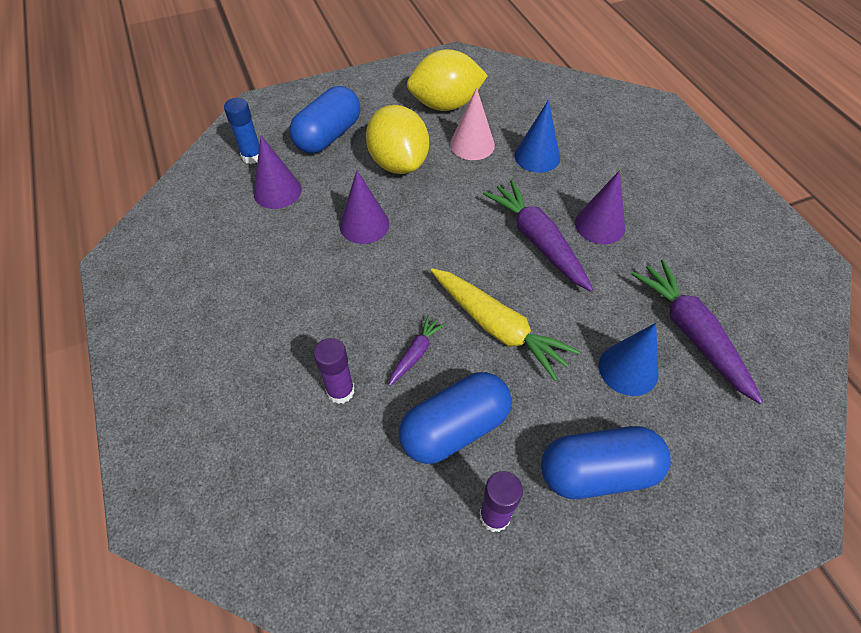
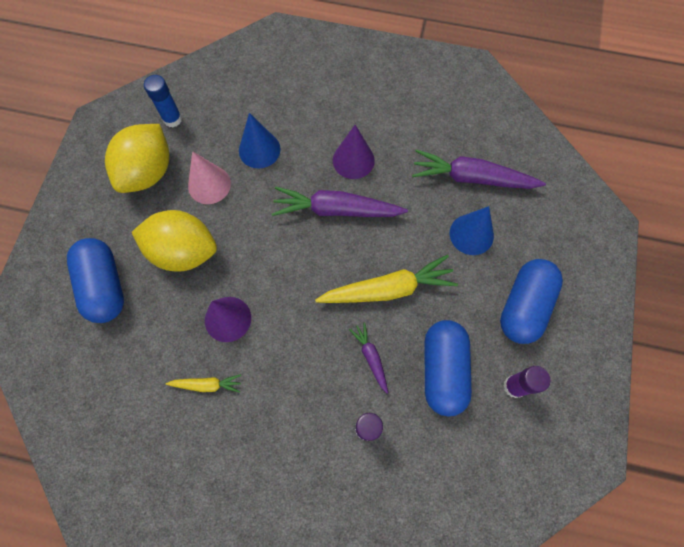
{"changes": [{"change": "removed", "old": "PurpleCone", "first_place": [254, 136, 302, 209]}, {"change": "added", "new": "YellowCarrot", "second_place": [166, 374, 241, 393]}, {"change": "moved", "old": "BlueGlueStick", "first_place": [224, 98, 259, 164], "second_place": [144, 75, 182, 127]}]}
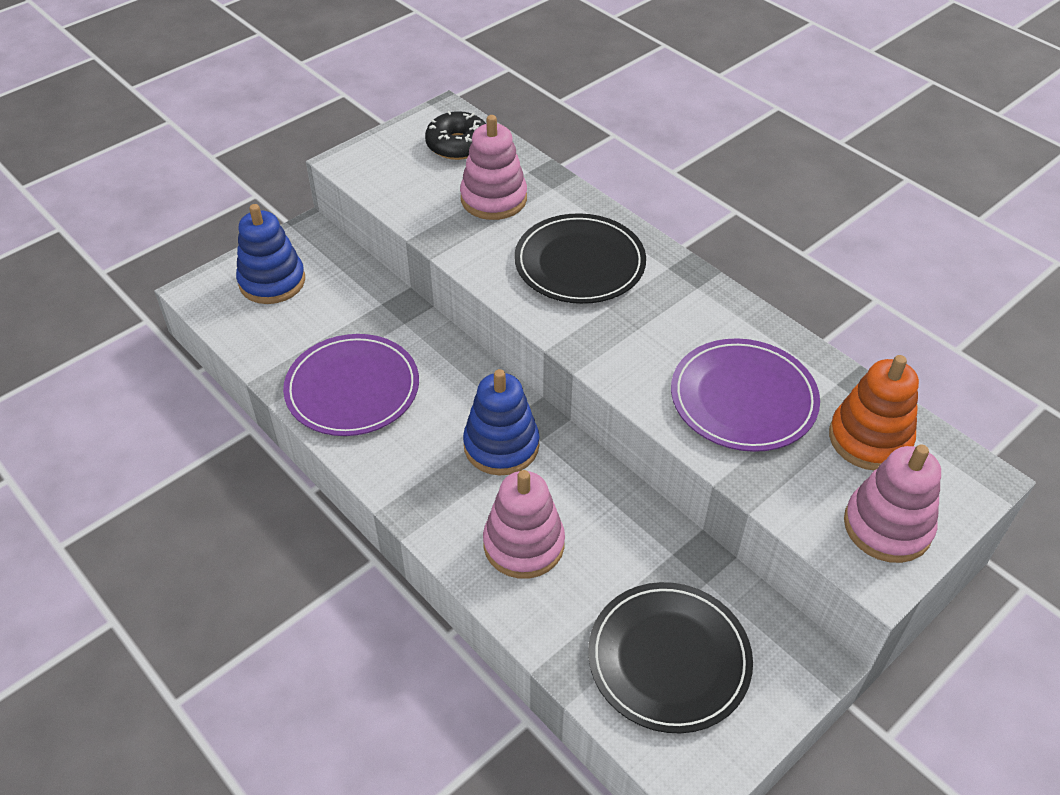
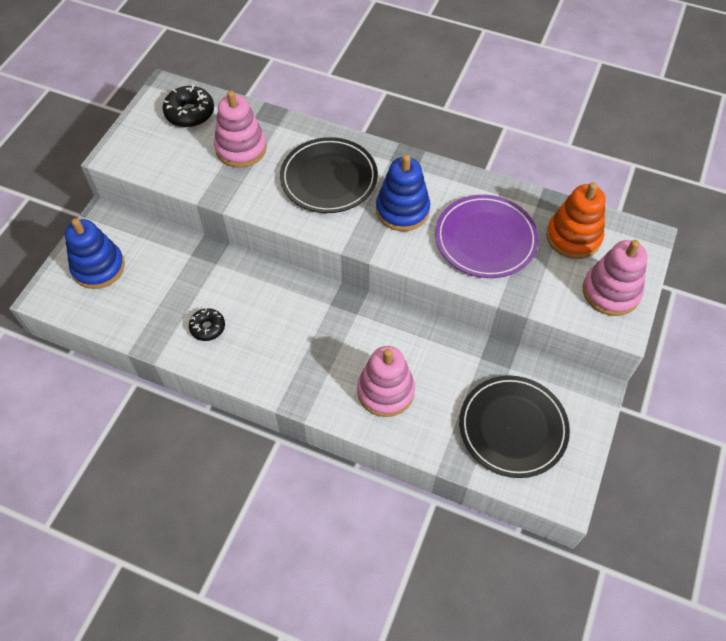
{"changes": [{"change": "moved", "old": "BlueStackingToy", "first_place": [463, 369, 539, 475], "second_place": [376, 154, 430, 231]}, {"change": "replaced", "old": "PurplePlate", "new": "BlackDonut", "first_place": [283, 334, 419, 436], "second_place": [189, 308, 225, 341]}]}
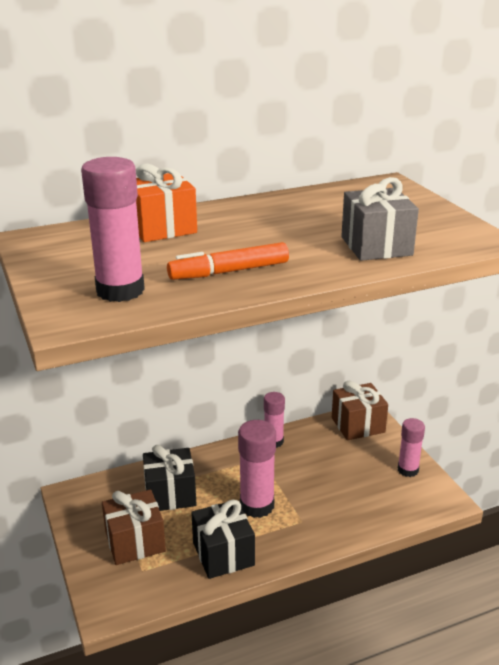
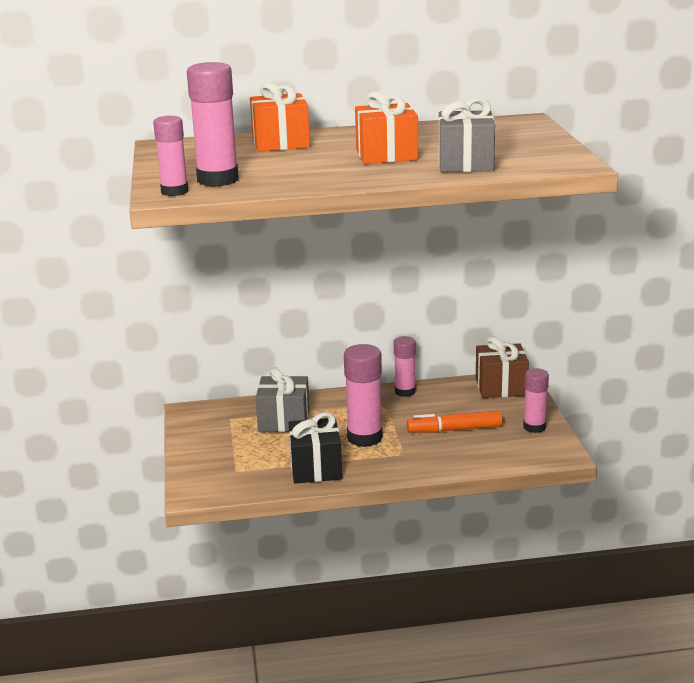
{"changes": [{"change": "removed", "old": "BrownGift", "first_place": [102, 489, 166, 565]}, {"change": "added", "new": "PinkGlueStick", "second_place": [153, 116, 188, 196]}, {"change": "added", "new": "OrangeGift", "second_place": [355, 91, 418, 164]}, {"change": "moved", "old": "OrangeMarker", "first_place": [167, 242, 289, 280], "second_place": [407, 411, 502, 433]}, {"change": "recoloured", "old": "BlackGift", "new": "GreyGift", "first_place": [143, 445, 196, 511], "second_place": [256, 367, 310, 432]}]}
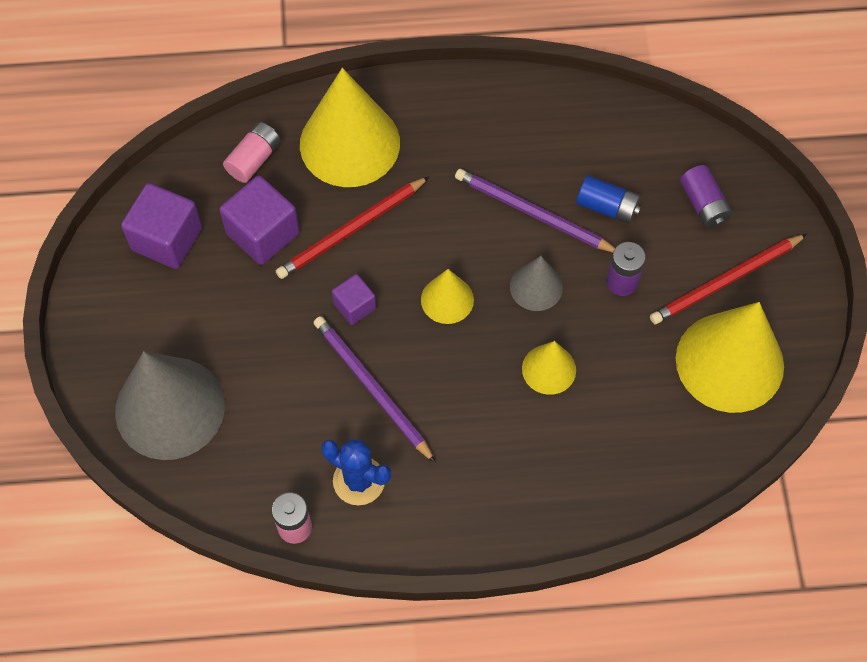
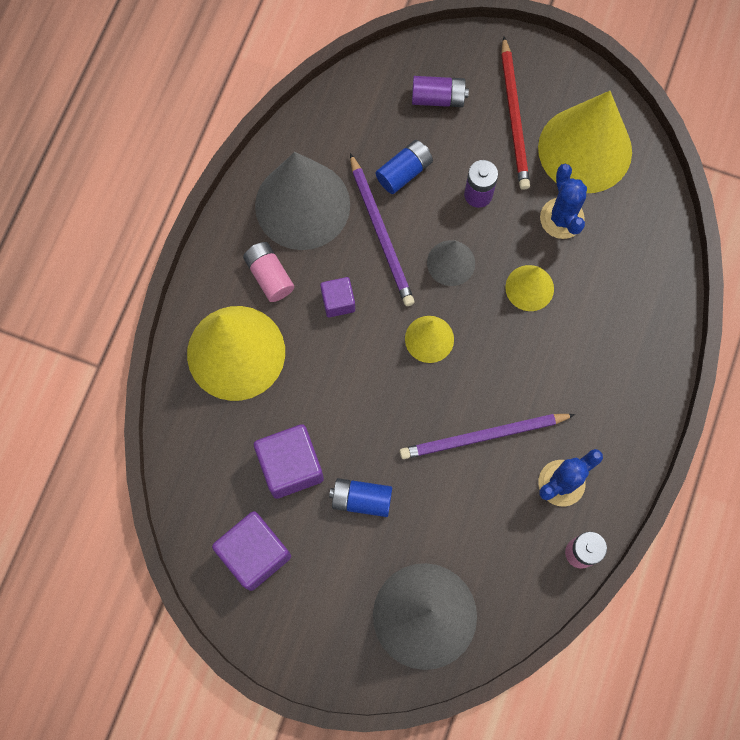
{"changes": [{"change": "removed", "old": "RedPencil", "first_place": [276, 177, 429, 279]}, {"change": "added", "new": "GreyCone", "second_place": [255, 152, 350, 250]}, {"change": "added", "new": "BlueBattery", "second_place": [329, 478, 392, 517]}, {"change": "added", "new": "BlueCactus", "second_place": [540, 164, 587, 239]}, {"change": "moved", "old": "PinkBattery", "first_place": [223, 122, 281, 183], "second_place": [243, 242, 295, 302]}, {"change": "moved", "old": "PurpleCube", "first_place": [332, 274, 376, 325], "second_place": [320, 277, 355, 318]}, {"change": "turned", "old": "PurplePencil", "first_place": [455, 169, 615, 252], "second_place": [350, 153, 415, 306], "degrees": -75}]}
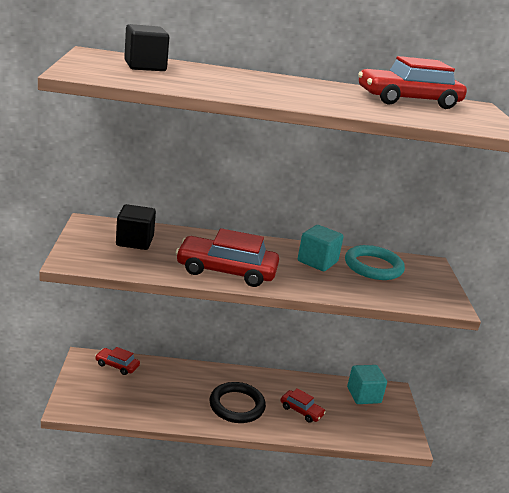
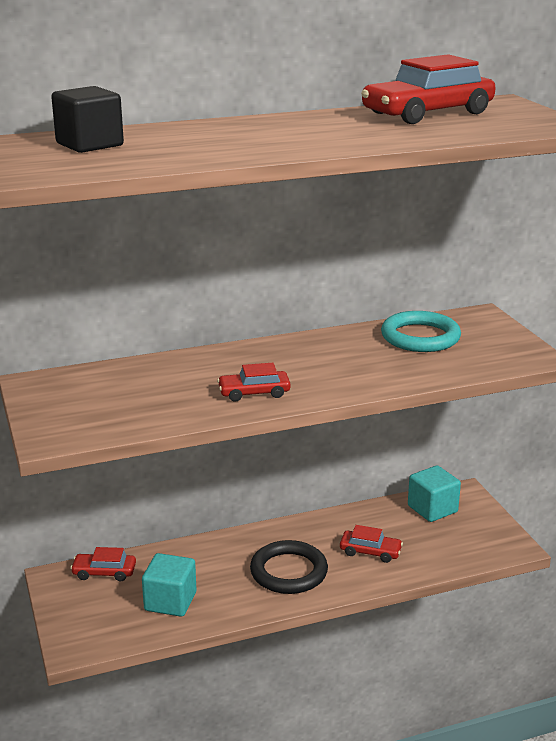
{"changes": [{"change": "removed", "old": "BlackCube", "first_place": [116, 204, 156, 250]}, {"change": "moved", "old": "TurquoiseCube", "first_place": [298, 225, 344, 271], "second_place": [142, 553, 196, 617]}, {"change": "resized", "old": "RedCar", "first_place": [176, 228, 279, 287], "second_place": [217, 363, 291, 402], "factor": 0.52}]}
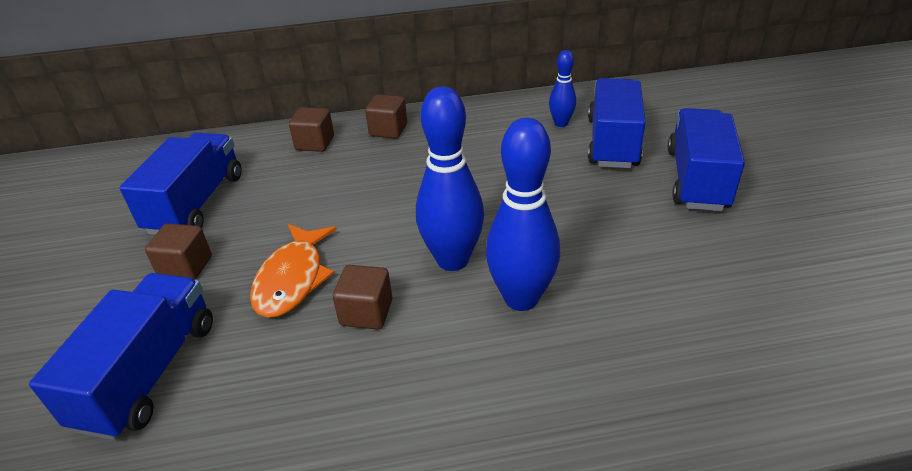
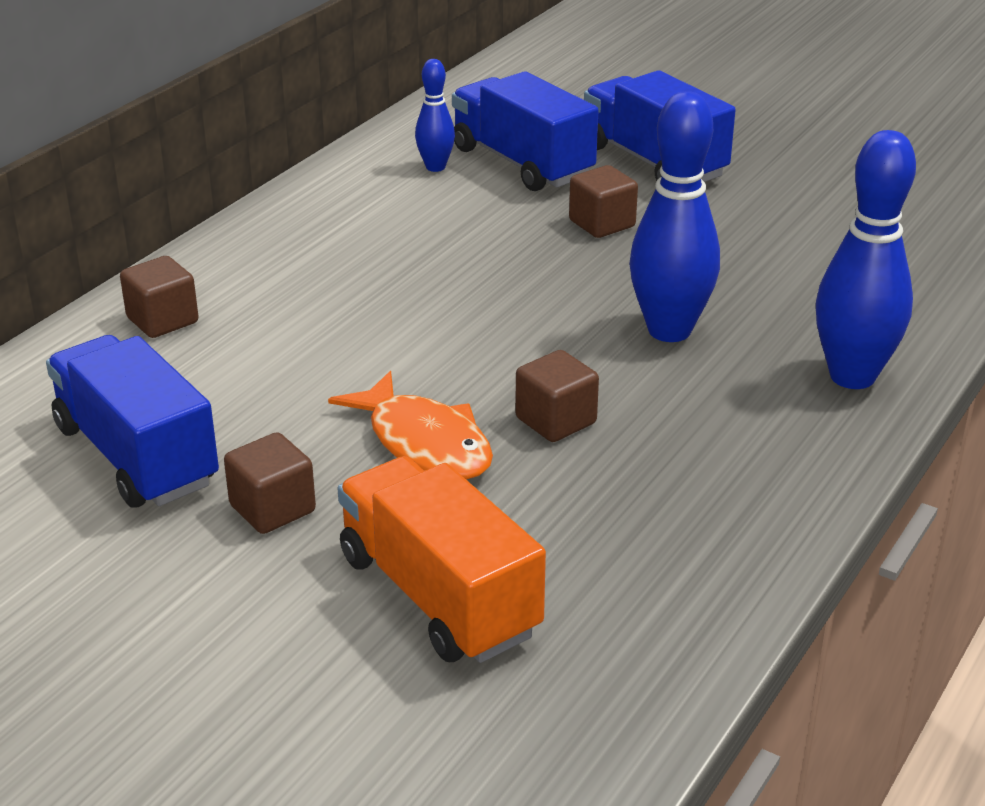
{"changes": [{"change": "moved", "old": "BrownCube", "first_place": [365, 94, 407, 139], "second_place": [569, 165, 638, 238]}, {"change": "moved", "old": "BlueBowlingPin", "first_place": [416, 86, 484, 271], "second_place": [816, 130, 916, 389]}, {"change": "recoloured", "old": "BlueTruck", "new": "OrangeTruck", "first_place": [29, 273, 213, 440], "second_place": [338, 456, 546, 663]}]}
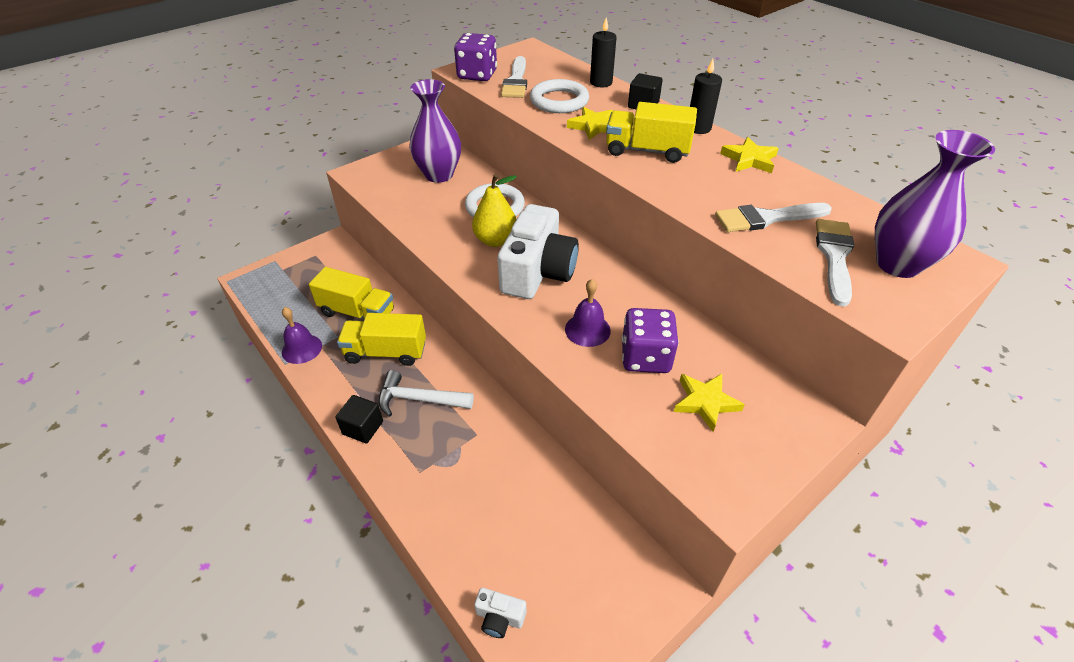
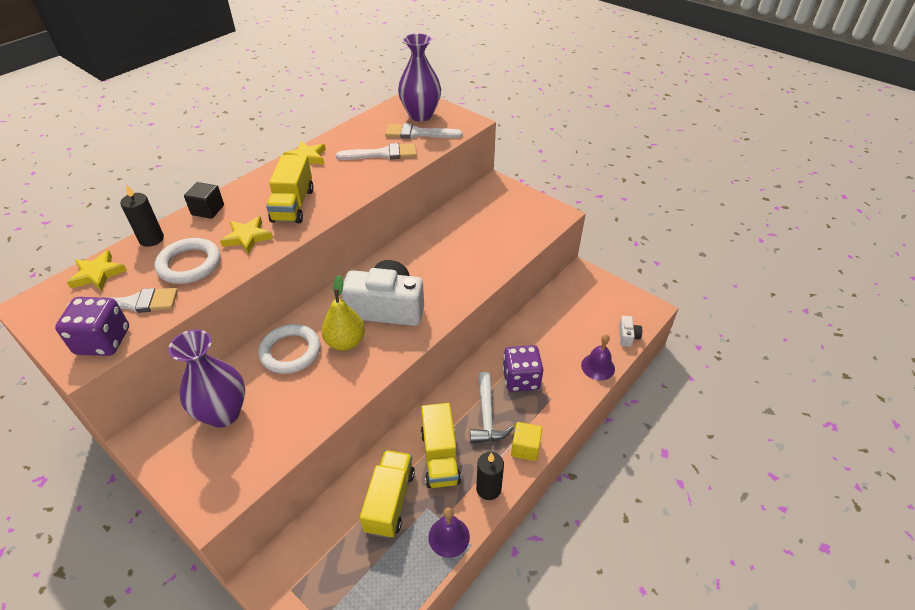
{"changes": [{"change": "moved", "old": "PurpleBell", "first_place": [565, 279, 611, 347], "second_place": [581, 334, 615, 380]}, {"change": "moved", "old": "PurpleDice", "first_place": [622, 308, 679, 373], "second_place": [503, 345, 543, 392]}, {"change": "moved", "old": "YellowStar", "first_place": [674, 374, 745, 432], "second_place": [67, 250, 127, 291]}, {"change": "moved", "old": "BlackCandle", "first_place": [690, 59, 722, 134], "second_place": [476, 452, 504, 500]}, {"change": "recoloured", "old": "BlackCube", "new": "YellowCube", "first_place": [335, 395, 383, 443], "second_place": [511, 422, 542, 461]}, {"change": "turned", "old": "WhiteBrush", "first_place": [715, 203, 832, 232], "second_place": [336, 143, 417, 160], "degrees": -75}]}
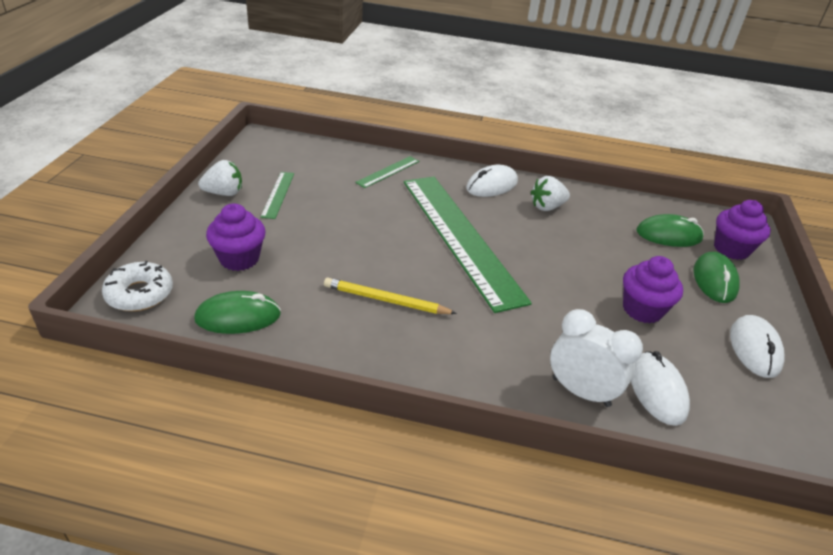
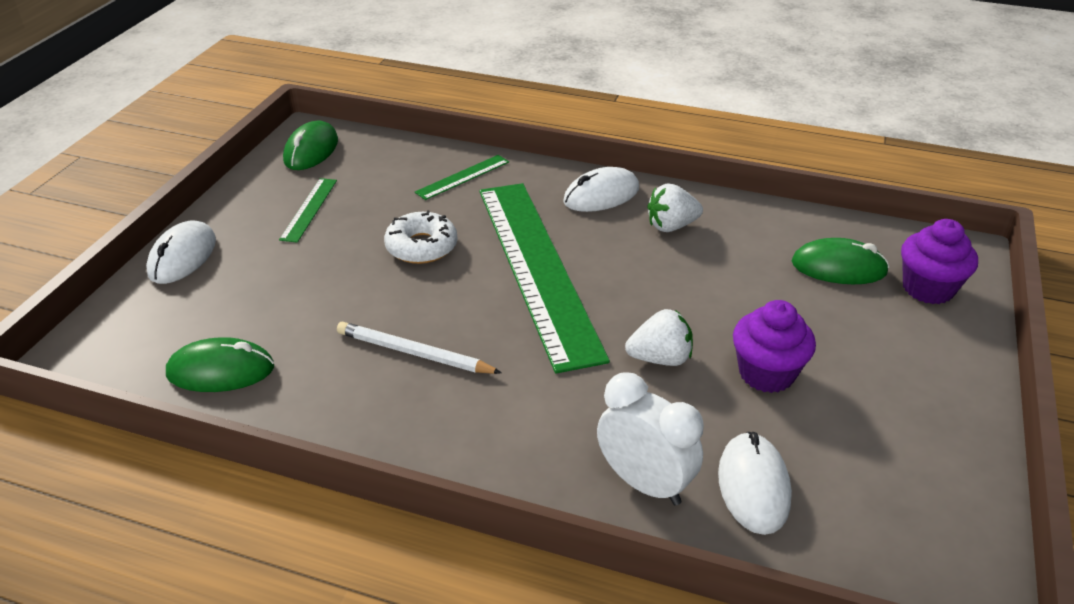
{"changes": [{"change": "removed", "old": "PurpleCupcake", "first_place": [206, 203, 266, 271]}, {"change": "moved", "old": "WhiteDonut", "first_place": [102, 261, 173, 311], "second_place": [384, 210, 458, 264]}, {"change": "moved", "old": "WhiteStrawberry", "first_place": [198, 160, 242, 196], "second_place": [625, 309, 693, 366]}, {"change": "moved", "old": "GreenMouse", "first_place": [693, 252, 740, 303], "second_place": [283, 121, 338, 170]}, {"change": "moved", "old": "WhiteMouse", "first_place": [730, 315, 785, 378], "second_place": [146, 221, 216, 284]}, {"change": "recoloured", "old": "YellowPencil", "new": "WhitePencil", "first_place": [324, 277, 457, 314], "second_place": [337, 322, 502, 374]}]}
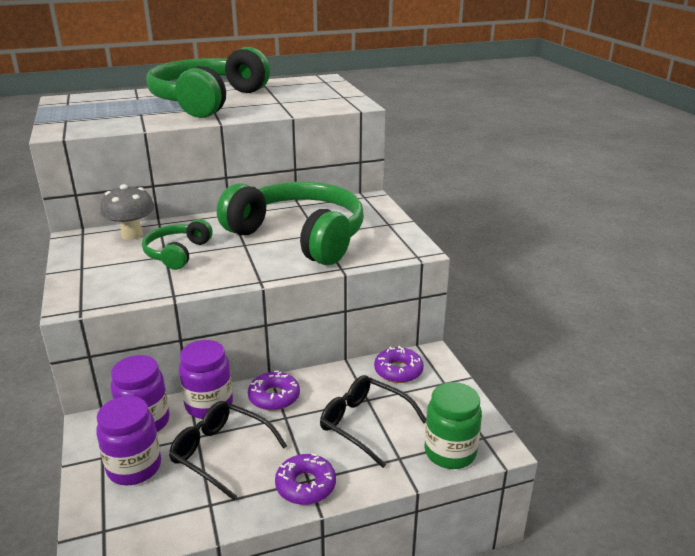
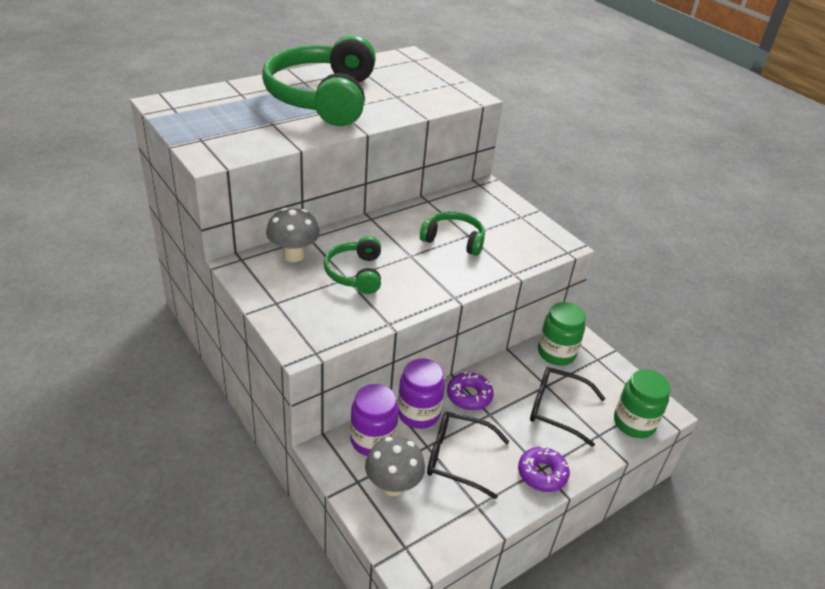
{"changes": [{"change": "replaced", "old": "PurpleJar", "new": "GreyMushroom", "first_place": [96, 396, 161, 485], "second_place": [365, 436, 425, 496]}, {"change": "replaced", "old": "PurpleDonut", "new": "GreenJar", "first_place": [374, 346, 424, 383], "second_place": [538, 302, 586, 365]}, {"change": "resized", "old": "GreenHeadphones", "first_place": [217, 182, 364, 265], "second_place": [420, 211, 485, 256], "factor": 0.49}]}
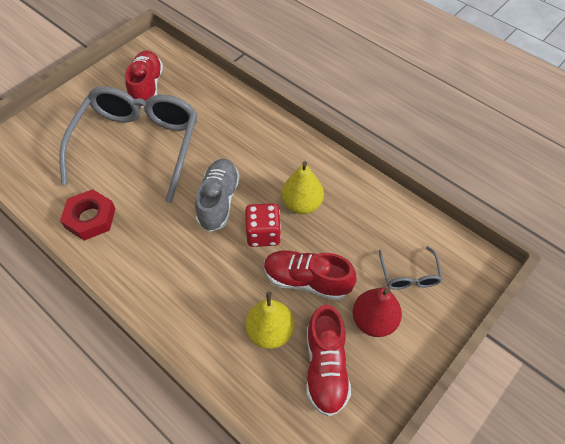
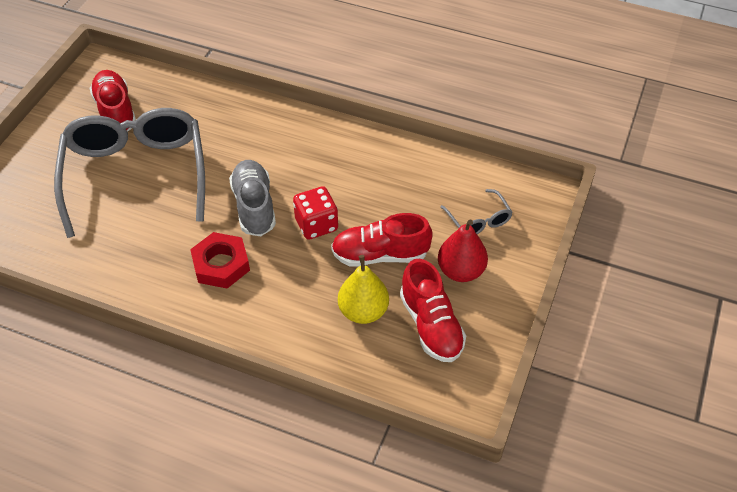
{"changes": [{"change": "removed", "old": "YellowPear", "first_place": [281, 161, 324, 214]}, {"change": "moved", "old": "RedNut", "first_place": [60, 189, 115, 241], "second_place": [190, 232, 250, 288]}]}
